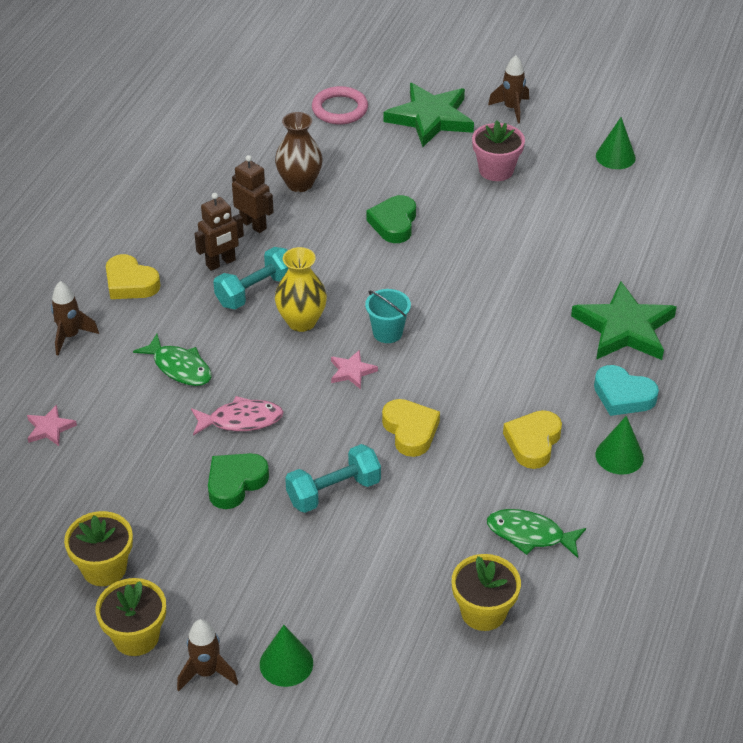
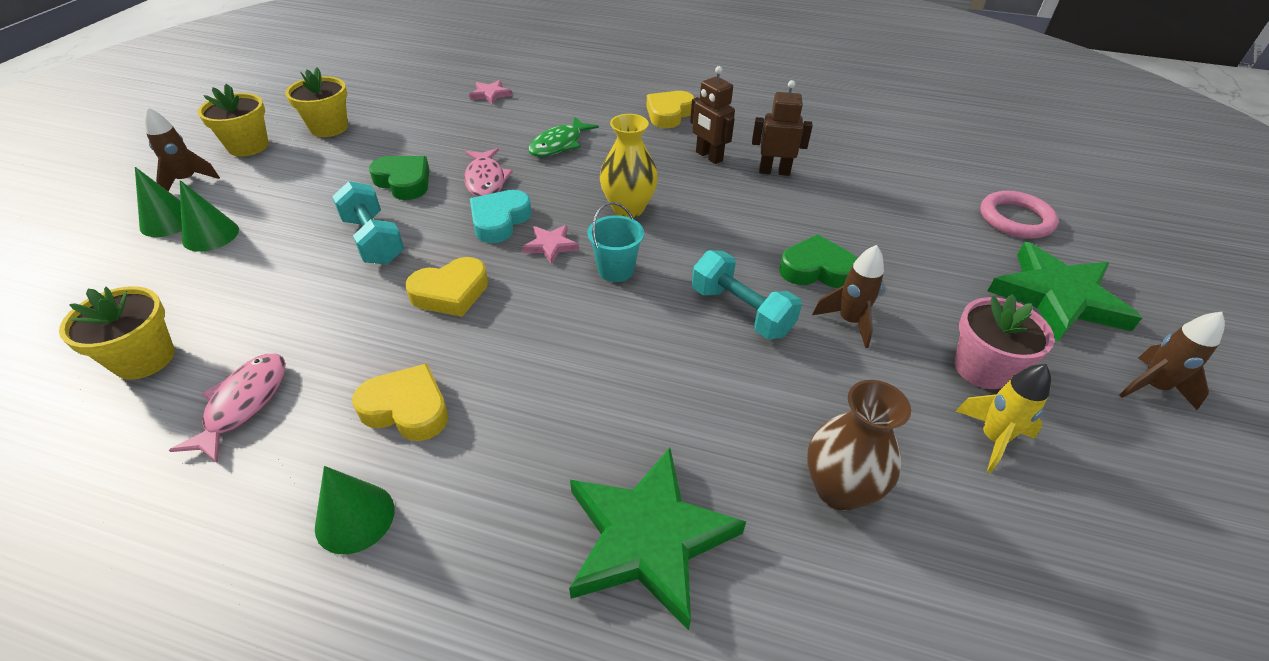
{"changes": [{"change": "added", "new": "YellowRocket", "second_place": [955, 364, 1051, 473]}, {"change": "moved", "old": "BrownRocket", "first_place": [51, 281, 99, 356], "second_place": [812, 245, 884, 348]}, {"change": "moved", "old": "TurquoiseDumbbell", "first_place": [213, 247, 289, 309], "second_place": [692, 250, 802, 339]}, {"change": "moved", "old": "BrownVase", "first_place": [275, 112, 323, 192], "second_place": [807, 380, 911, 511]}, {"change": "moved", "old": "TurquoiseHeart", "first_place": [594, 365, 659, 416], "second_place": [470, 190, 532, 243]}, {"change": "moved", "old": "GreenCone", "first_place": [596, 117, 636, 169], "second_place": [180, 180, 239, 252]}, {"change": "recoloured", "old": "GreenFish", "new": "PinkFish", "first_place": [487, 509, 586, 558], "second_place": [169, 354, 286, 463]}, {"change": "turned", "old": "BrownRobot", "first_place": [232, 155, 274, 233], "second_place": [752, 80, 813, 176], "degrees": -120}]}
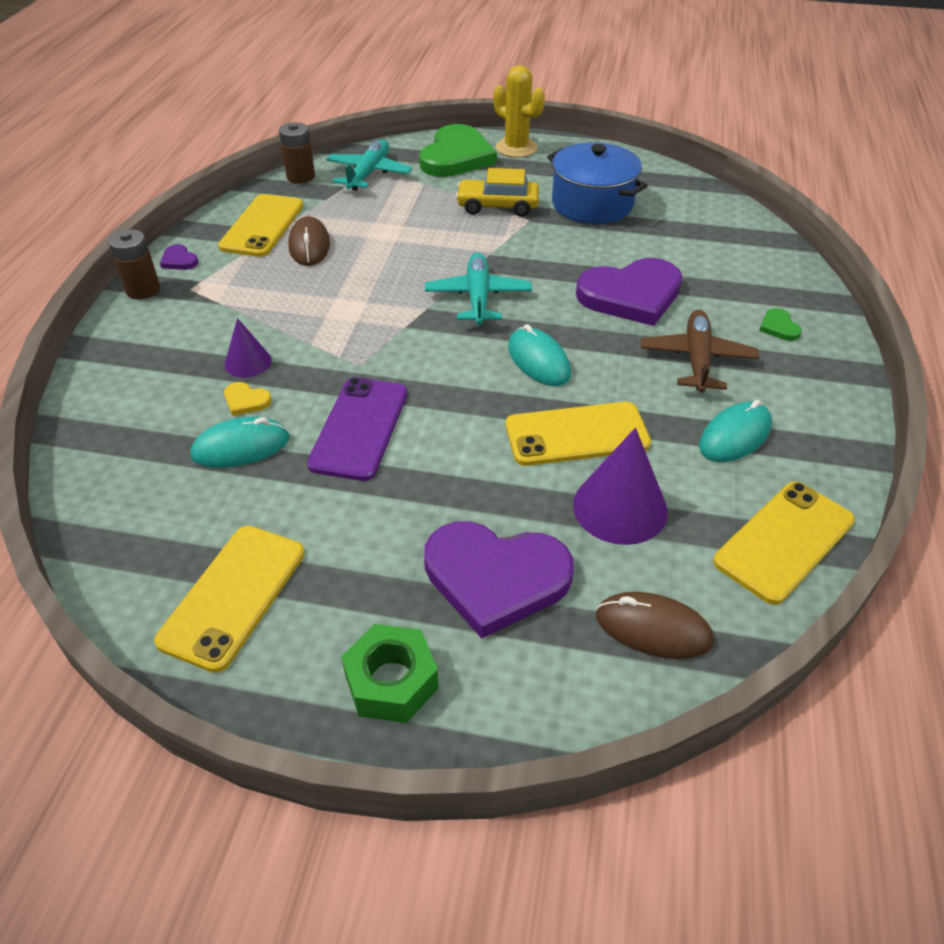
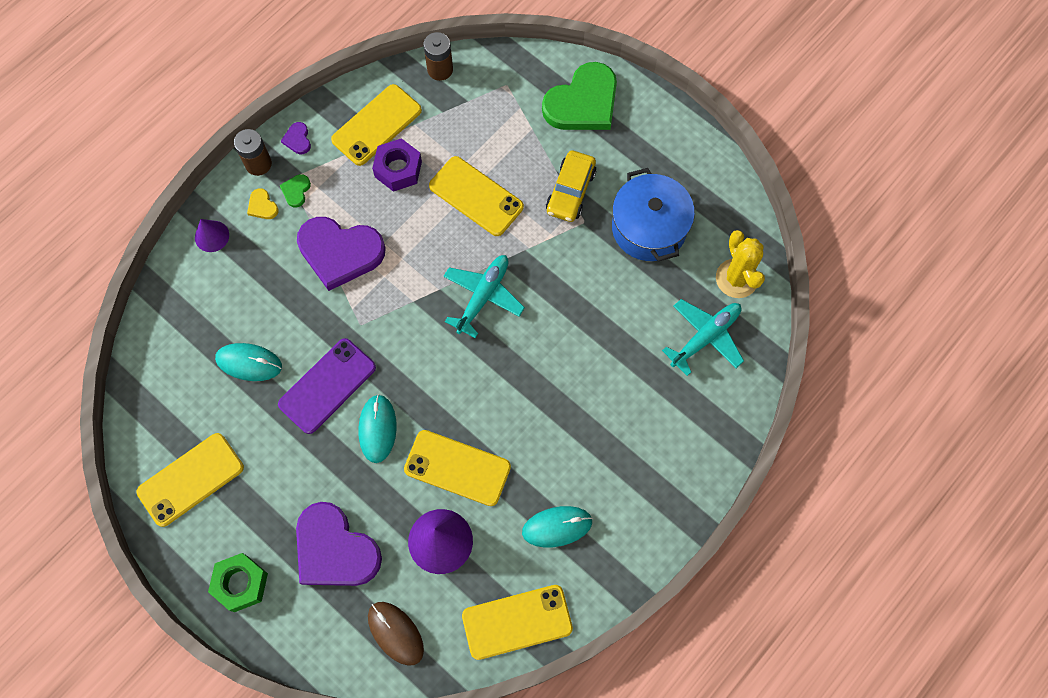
{"changes": [{"change": "removed", "old": "BrownPlane", "first_place": [641, 310, 759, 393]}, {"change": "added", "new": "YellowPhone", "second_place": [429, 156, 524, 236]}, {"change": "moved", "old": "YellowHeart", "first_place": [224, 382, 272, 416], "second_place": [247, 188, 279, 219]}, {"change": "moved", "old": "PurpleCone", "first_place": [225, 318, 272, 378], "second_place": [195, 219, 229, 252]}, {"change": "moved", "old": "TurquoisePlane", "first_place": [326, 139, 412, 191], "second_place": [662, 299, 744, 376]}, {"change": "moved", "old": "YellowCactus", "first_place": [493, 65, 545, 157], "second_place": [716, 230, 765, 298]}, {"change": "moved", "old": "TurquoiseMouse", "first_place": [508, 324, 571, 386], "second_place": [358, 394, 397, 463]}, {"change": "moved", "old": "PurpleHeart", "first_place": [576, 258, 683, 326], "second_place": [297, 217, 386, 291]}, {"change": "moved", "old": "GreenHeart", "first_place": [759, 308, 802, 341], "second_place": [280, 174, 311, 208]}, {"change": "replaced", "old": "BrownMouse", "new": "PurpleNut", "first_place": [288, 216, 330, 266], "second_place": [372, 138, 422, 192]}, {"change": "turned", "old": "YellowCar", "first_place": [456, 168, 539, 217], "second_place": [546, 151, 596, 222], "degrees": -105}]}
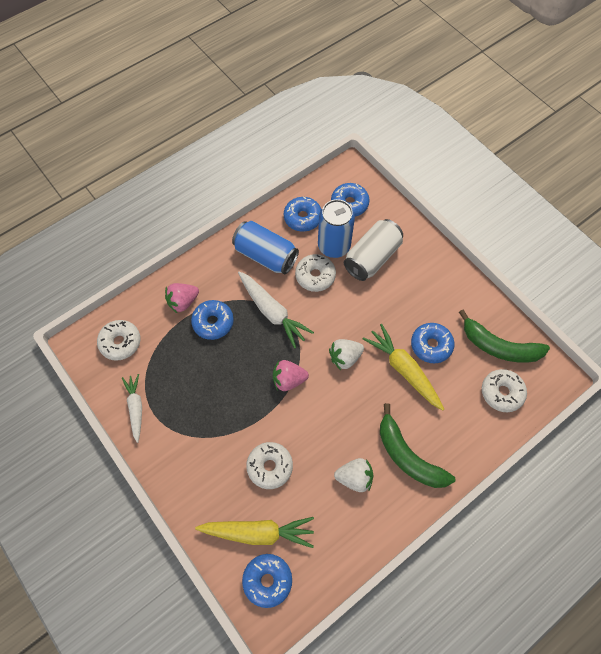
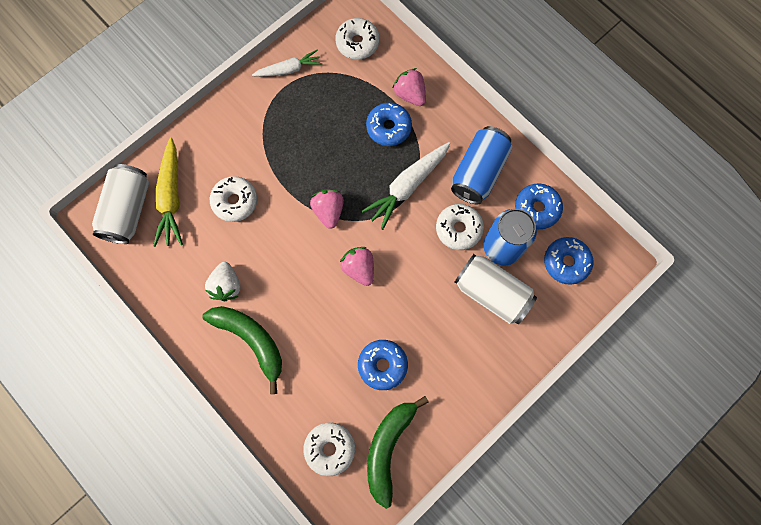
{"changes": [{"change": "removed", "old": "YellowCarrot", "first_place": [363, 324, 444, 410]}, {"change": "replaced", "old": "BlueDonut", "new": "WhiteCan", "first_place": [242, 554, 292, 608], "second_place": [92, 164, 149, 244]}, {"change": "recoloured", "old": "WhiteStrawberry", "new": "PinkStrawberry", "first_place": [329, 339, 364, 370], "second_place": [340, 247, 374, 286]}, {"change": "turned", "old": "GreenBanana", "first_place": [380, 403, 455, 488], "second_place": [202, 306, 282, 394], "degrees": 90}]}
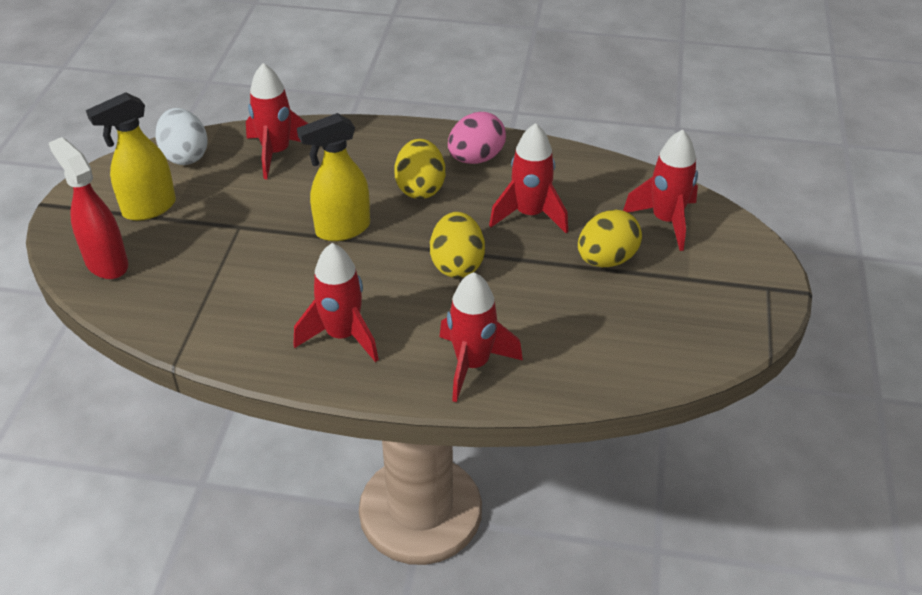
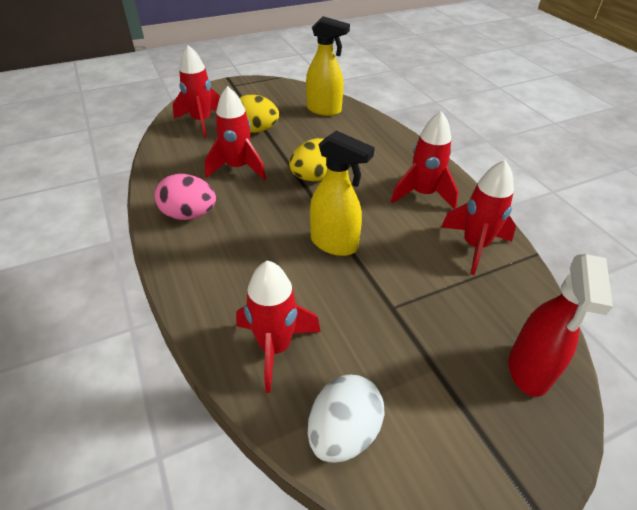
{"changes": [{"change": "removed", "old": "YellowEgg", "first_place": [394, 139, 445, 199]}, {"change": "moved", "old": "YellowSprayBottle", "first_place": [86, 92, 176, 221], "second_place": [306, 16, 350, 116]}, {"change": "moved", "old": "RedRocket", "first_place": [439, 272, 523, 402], "second_place": [441, 160, 516, 275]}]}
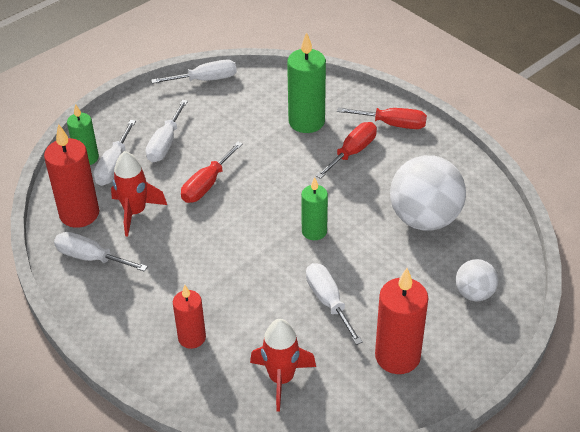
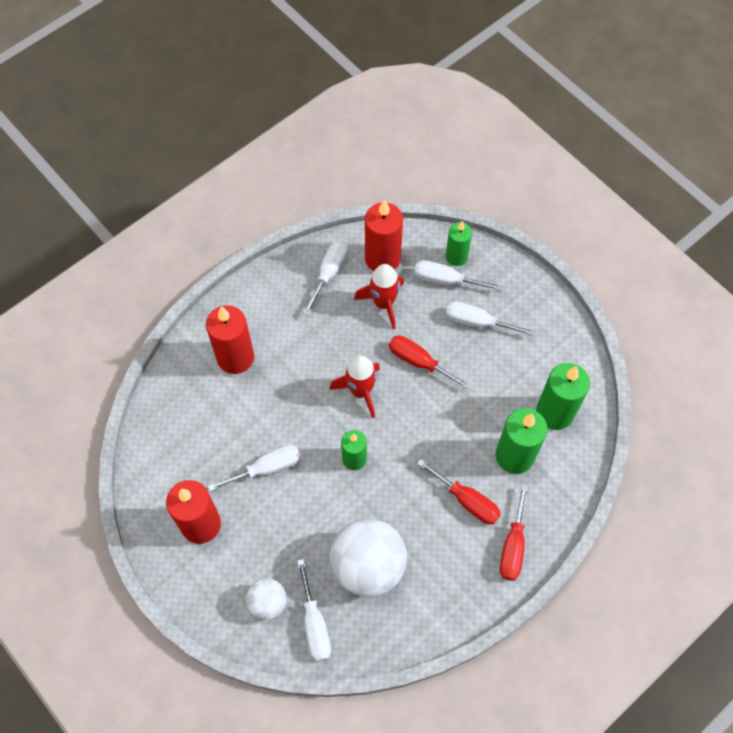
{"changes": [{"change": "added", "new": "GreenCandle", "second_place": [536, 363, 590, 430]}, {"change": "moved", "old": "WhiteScrewdriver", "first_place": [151, 60, 237, 84], "second_place": [297, 559, 331, 662]}, {"change": "moved", "old": "RedRocket", "first_place": [250, 319, 316, 412], "second_place": [330, 355, 380, 418]}, {"change": "resized", "old": "RedCandle", "first_place": [173, 285, 206, 349], "second_place": [206, 305, 254, 374], "factor": 1.6}]}
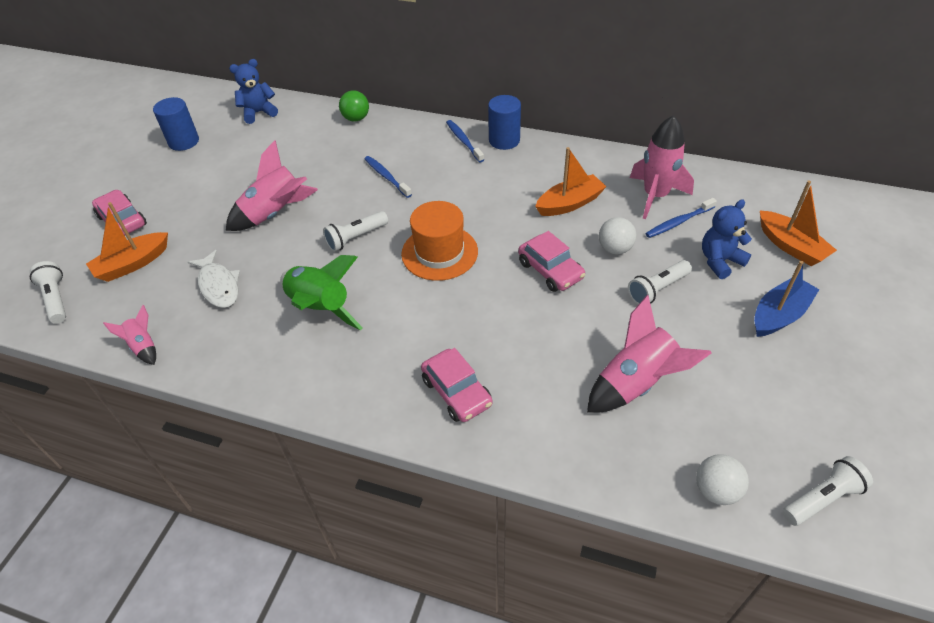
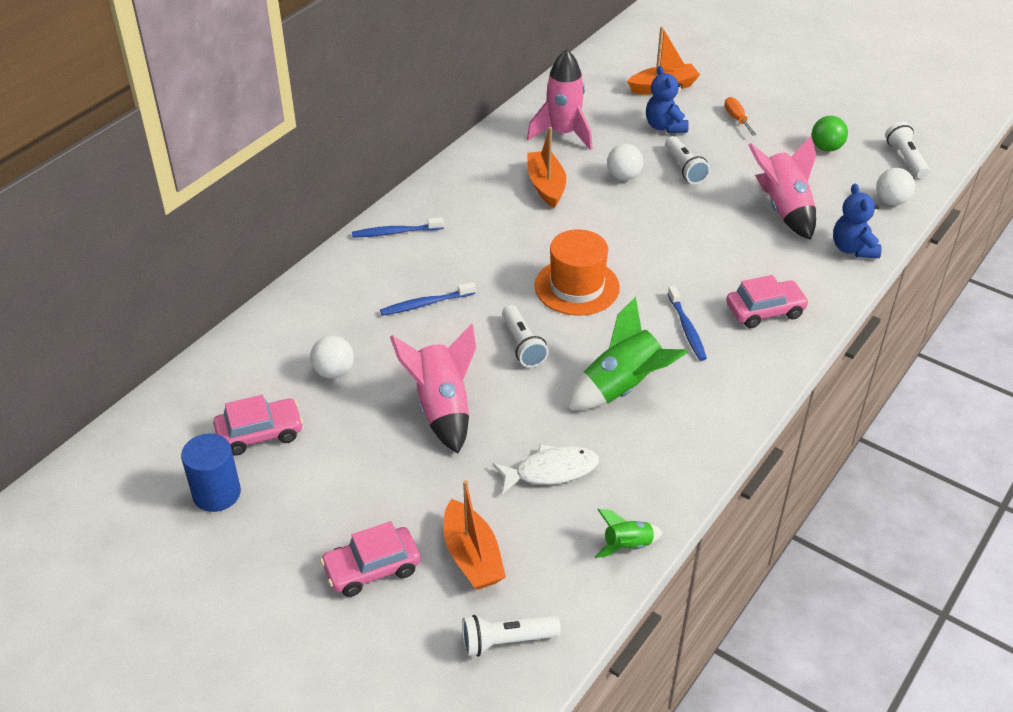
{"changes": [{"change": "removed", "old": "BlueCylinder", "first_place": [488, 95, 521, 150]}, {"change": "added", "new": "WhiteBall", "second_place": [310, 335, 354, 379]}, {"change": "moved", "old": "BlueTeddyBear", "first_place": [229, 59, 278, 124], "second_place": [833, 184, 882, 258]}, {"change": "moved", "old": "GreenBall", "first_place": [339, 90, 369, 122], "second_place": [812, 116, 848, 152]}, {"change": "moved", "old": "PinkCar", "first_place": [518, 231, 585, 292], "second_place": [213, 395, 303, 456]}, {"change": "moved", "old": "BlueToothbrush", "first_place": [645, 198, 717, 238], "second_place": [668, 286, 707, 361]}, {"change": "replaced", "old": "BlueBoat", "new": "OrangeScrewdriver", "first_place": [754, 261, 819, 337], "second_place": [724, 97, 757, 136]}, {"change": "recoloured", "old": "PinkRocket", "new": "GreenRocket", "first_place": [103, 305, 156, 365], "second_place": [594, 509, 663, 558]}]}
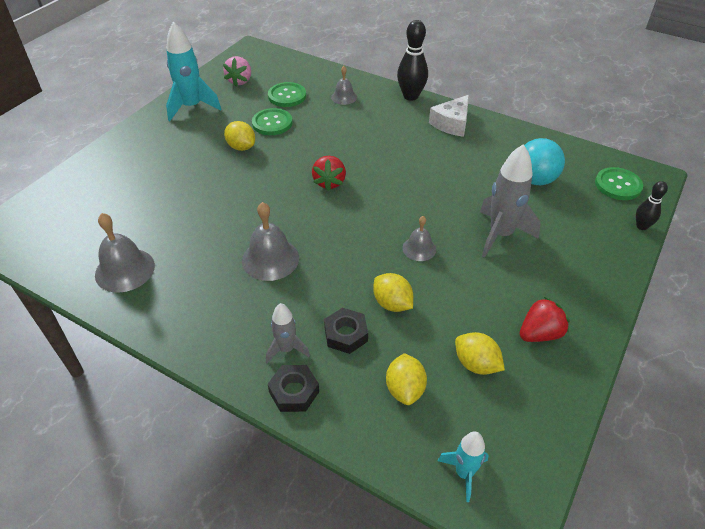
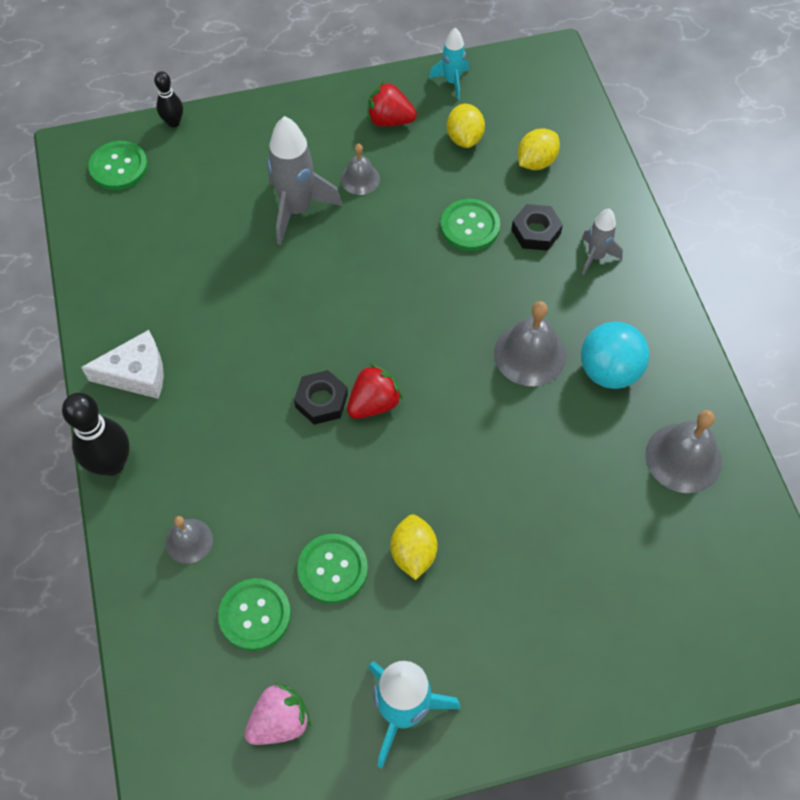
{"changes": [{"change": "moved", "old": "BlackNut", "first_place": [268, 365, 319, 412], "second_place": [294, 370, 348, 425]}, {"change": "moved", "old": "GreyBell", "first_place": [402, 216, 436, 261], "second_place": [341, 144, 380, 195]}, {"change": "moved", "old": "TurquoiseRocket", "first_place": [438, 431, 488, 502], "second_place": [429, 28, 469, 100]}, {"change": "moved", "old": "TurquoiseBall", "first_place": [524, 138, 565, 185], "second_place": [581, 322, 649, 389]}, {"change": "replaced", "old": "YellowLemon", "new": "GreenButton", "first_place": [373, 273, 413, 312], "second_place": [441, 199, 500, 251]}]}
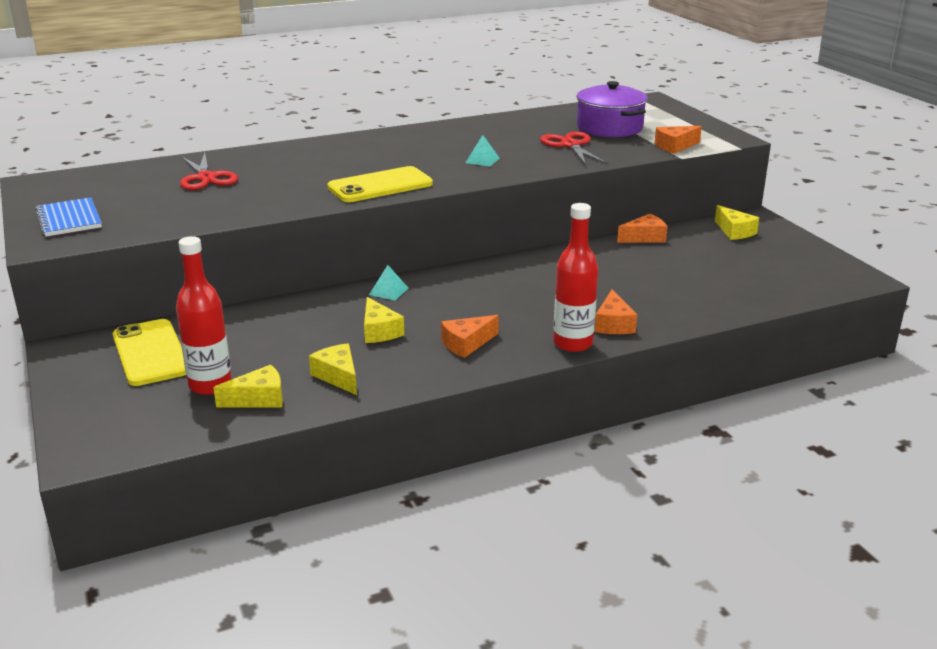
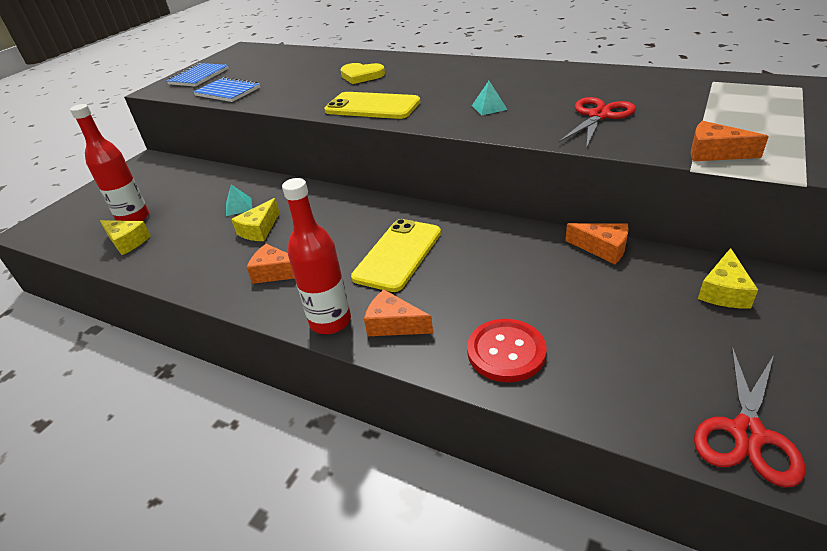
{"changes": [{"change": "removed", "old": "YellowCheese", "first_place": [309, 343, 357, 395]}, {"change": "removed", "old": "PurplePot", "first_place": [576, 81, 648, 137]}, {"change": "added", "new": "BlueNotebook", "second_place": [193, 77, 260, 102]}, {"change": "added", "new": "YellowHeart", "second_place": [340, 63, 385, 84]}, {"change": "added", "new": "RedButton", "second_place": [467, 319, 547, 382]}, {"change": "moved", "old": "YellowPhone", "first_place": [113, 319, 186, 386], "second_place": [351, 219, 441, 292]}, {"change": "moved", "old": "RedScissors", "first_place": [180, 153, 238, 190], "second_place": [694, 347, 805, 487]}, {"change": "moved", "old": "TurquoisePyramid", "first_place": [369, 265, 408, 300], "second_place": [226, 185, 252, 216]}, {"change": "turned", "old": "OrangeCheese", "first_place": [595, 290, 637, 334], "second_place": [364, 290, 433, 336], "degrees": 60}]}
